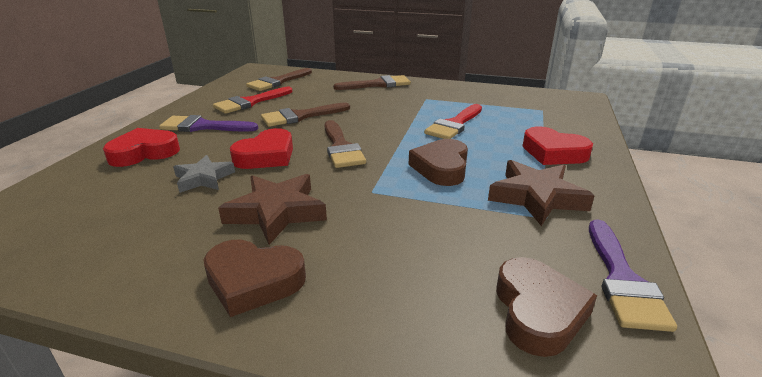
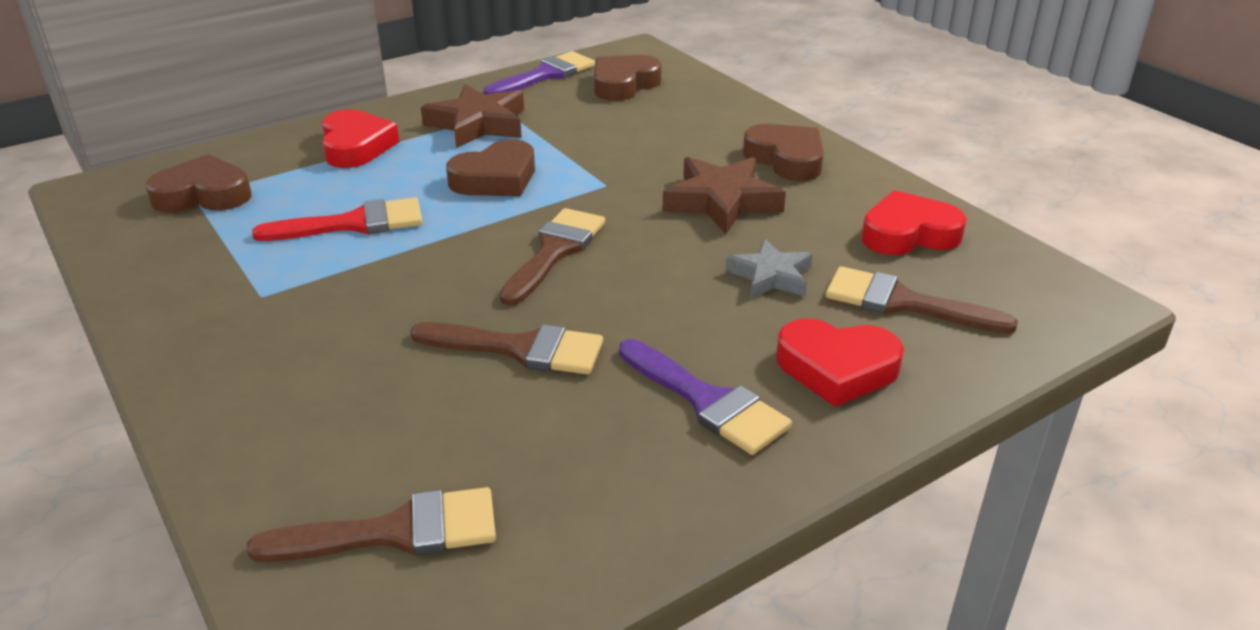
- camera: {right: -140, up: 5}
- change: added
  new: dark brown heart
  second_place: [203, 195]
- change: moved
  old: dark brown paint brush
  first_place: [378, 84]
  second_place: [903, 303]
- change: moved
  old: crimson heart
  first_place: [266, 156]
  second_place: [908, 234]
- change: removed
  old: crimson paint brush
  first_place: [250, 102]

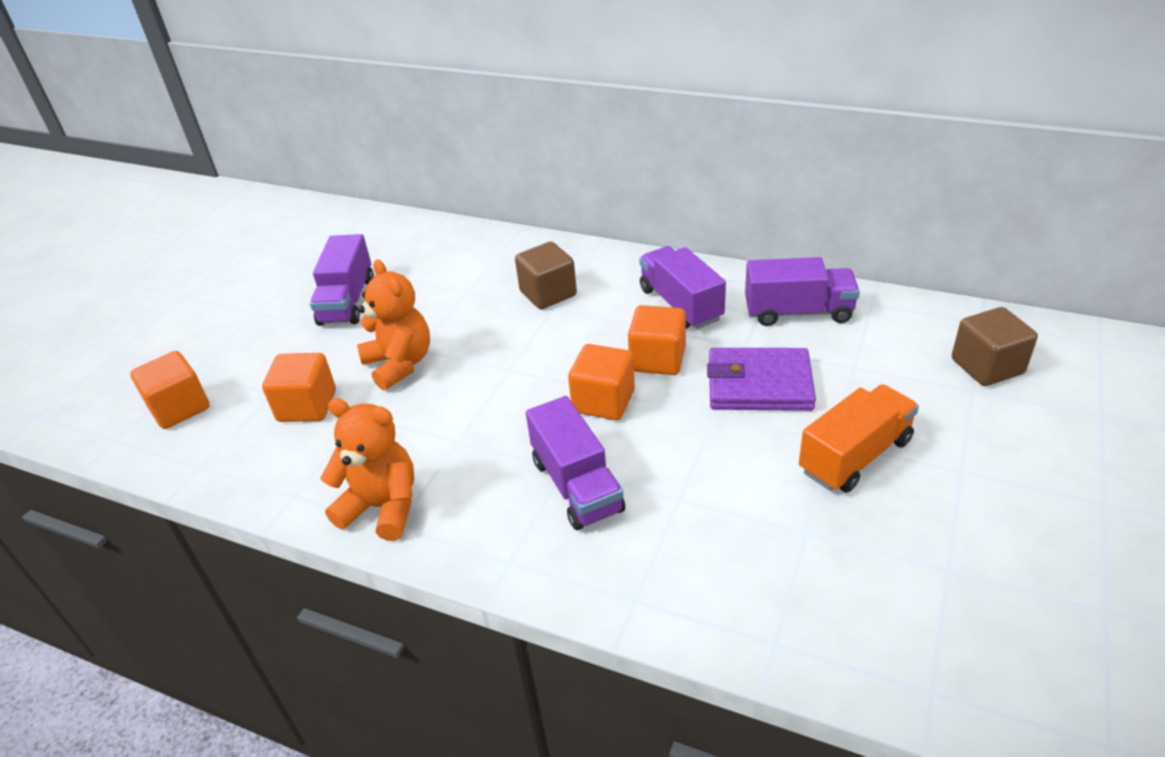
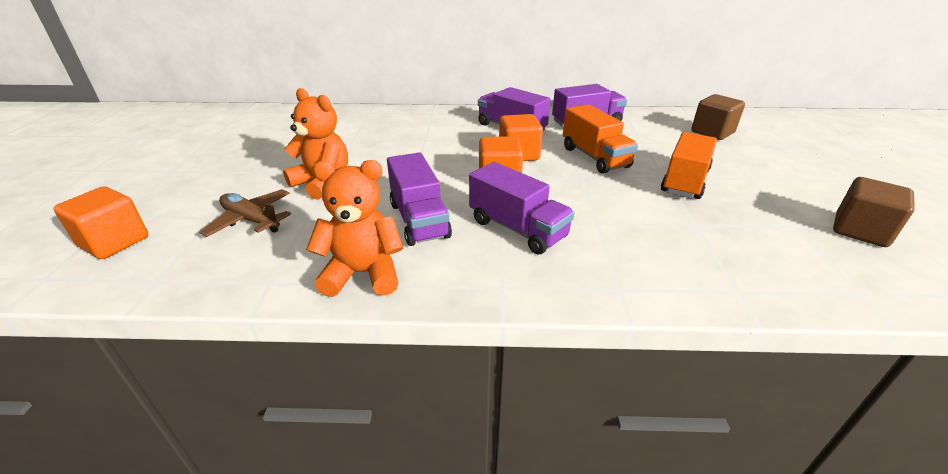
- camera: {right: -25, up: -5}
- change: replaced
  old: orange-coloured block
  new: dark brown toy plane
  first_place: [307, 406]
  second_place: [251, 220]
- change: moved
  old: purple truck
  first_place: [347, 301]
  second_place: [419, 220]
- change: replaced
  old: purple billfold
  new: orange-coloured truck
  first_place: [759, 384]
  second_place: [595, 157]
- change: moved
  old: dark brown block
  first_place: [548, 293]
  second_place: [860, 231]

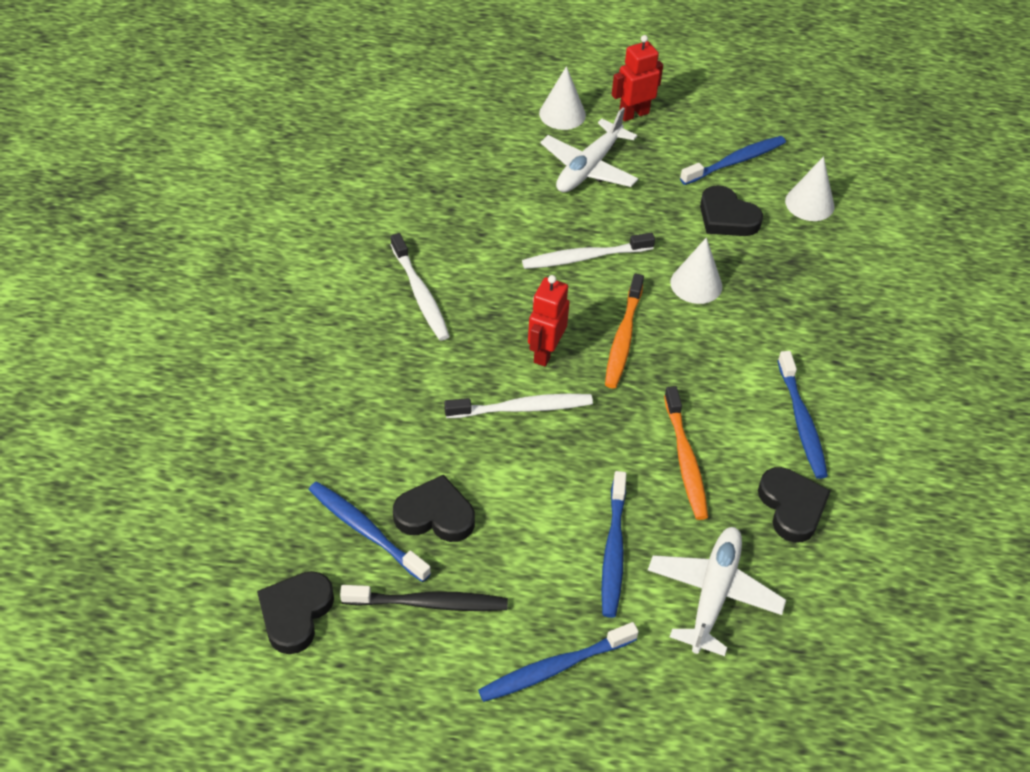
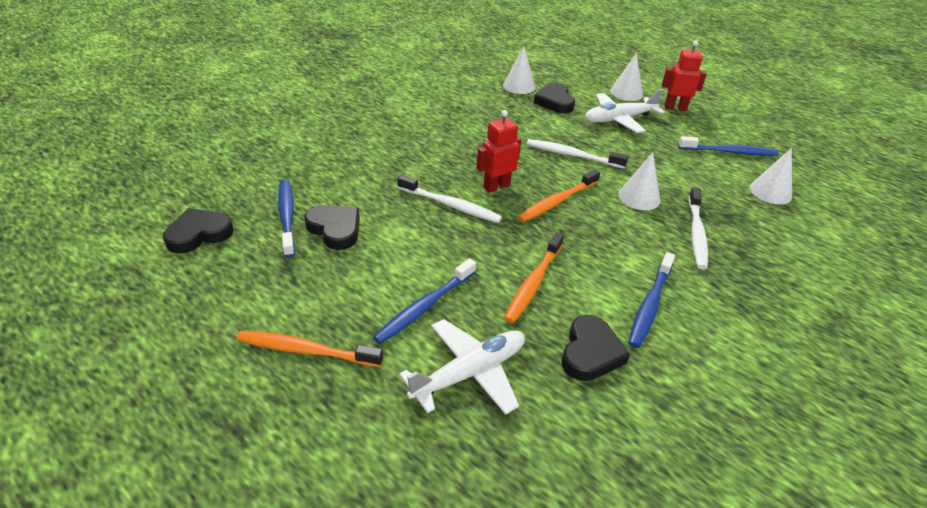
- camera: {right: 35, up: -10}
- change: recoloured
  old: cobalt dental brush
  new: orange-coloured dental brush
  first_place: [554, 668]
  second_place: [306, 350]
- change: added
  new: snow-white cone
  second_place: [519, 86]
- change: moved
  old: black heart
  first_place: [727, 217]
  second_place: [554, 102]
- change: moved
  old: snow-white dental brush
  first_place: [420, 294]
  second_place: [696, 233]
- change: removed
  old: black dental brush
  first_place: [429, 603]

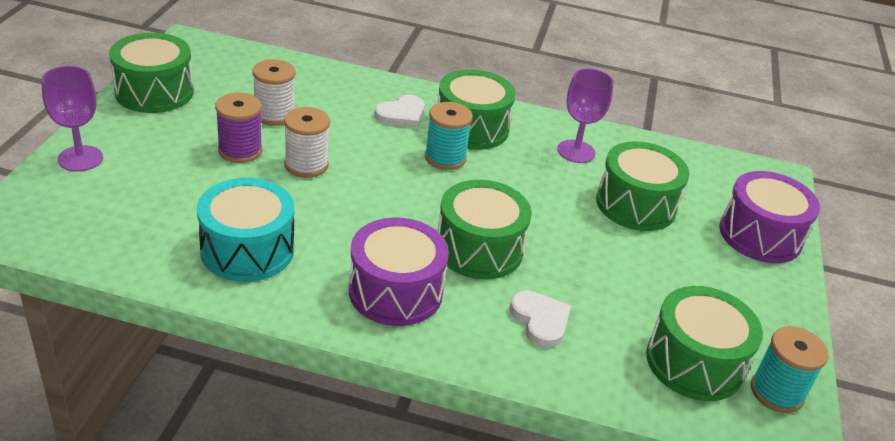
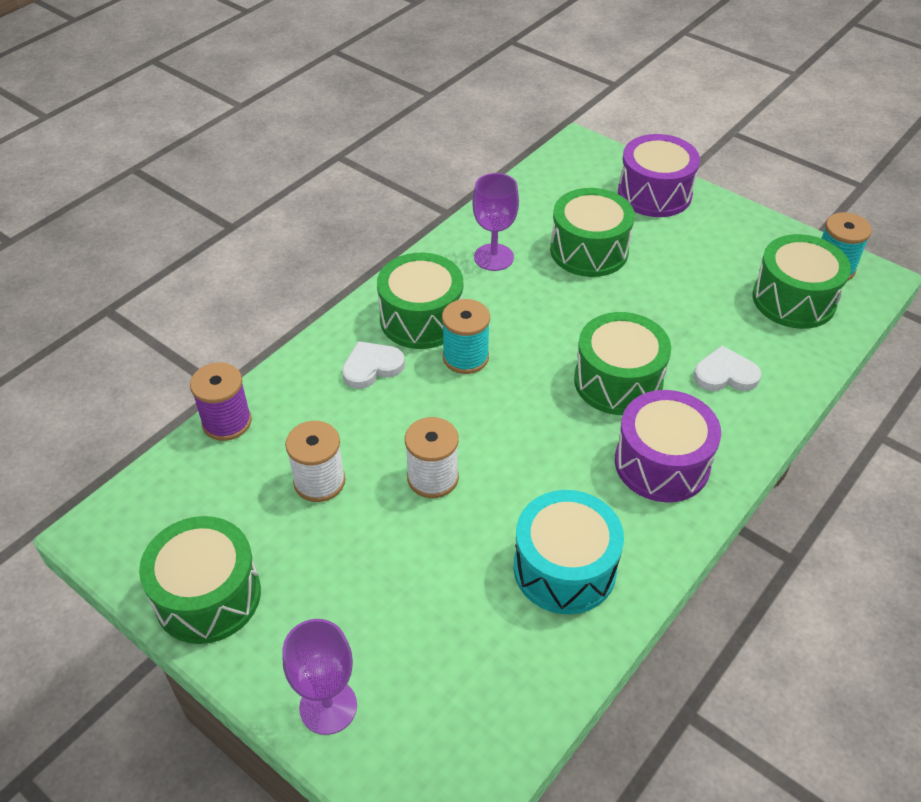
- camera: {right: -60, up: 10}
- change: moved
  old: purple reel of thread
  first_place: [240, 150]
  second_place: [227, 422]
- change: turned
  old: snow-white heart
  first_place: [401, 115]
  second_place: [371, 367]
  degrees: -105

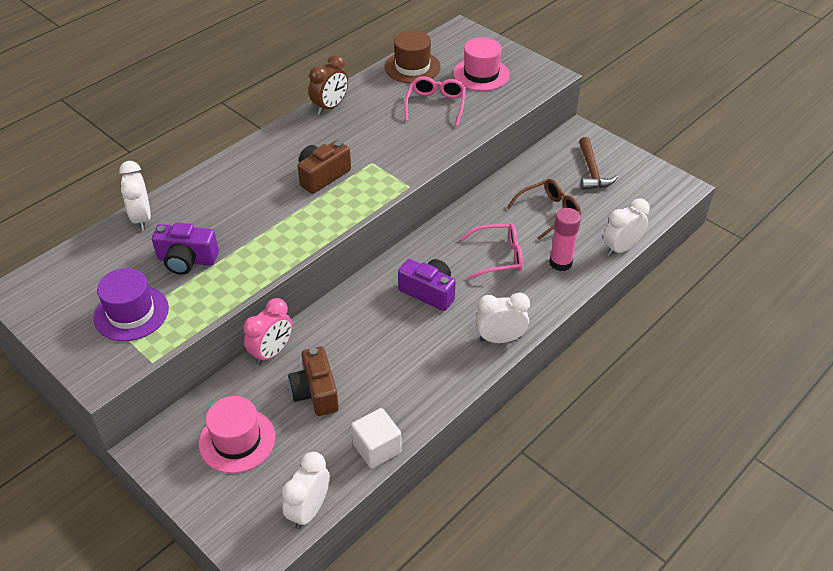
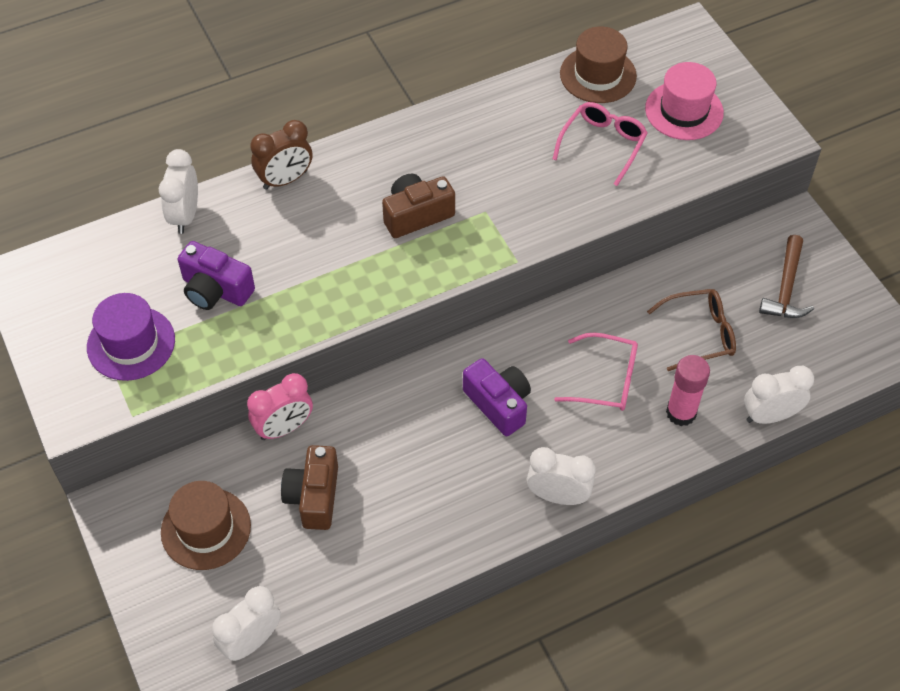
- camera: {right: 20, up: 10}
- change: recoloured
  old: rosy top hat
  new: dark brown top hat
  first_place: [237, 440]
  second_place: [206, 529]
- change: moved
  old: dark brown clock
  first_place: [330, 107]
  second_place: [285, 180]
- change: removed
  old: snow-white block
  first_place: [377, 448]

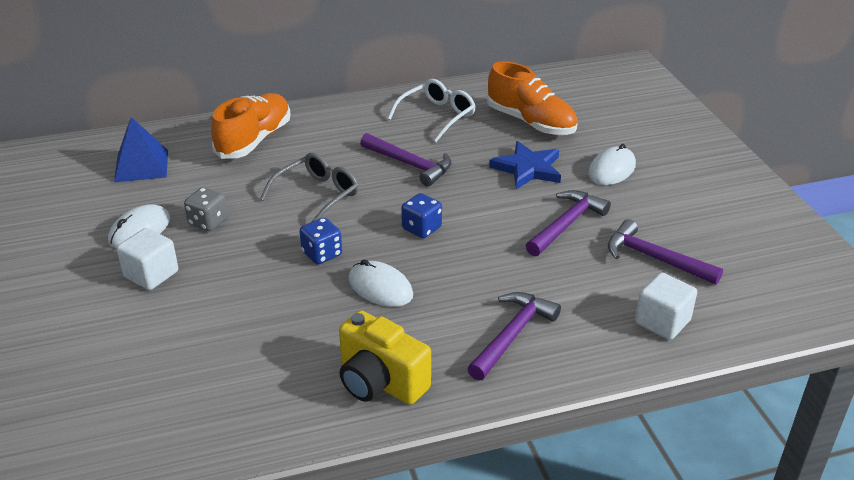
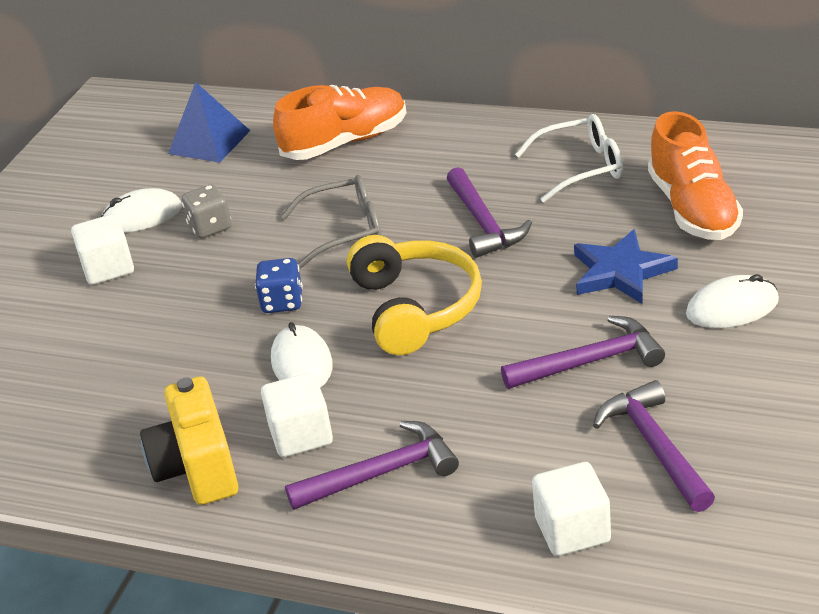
- camera: {right: 40, up: 0}
- change: added
  new: snow-white block
  second_place: [301, 435]
- change: replaced
  old: cobalt die
  new: yellow headphones
  first_place: [421, 228]
  second_place: [415, 308]

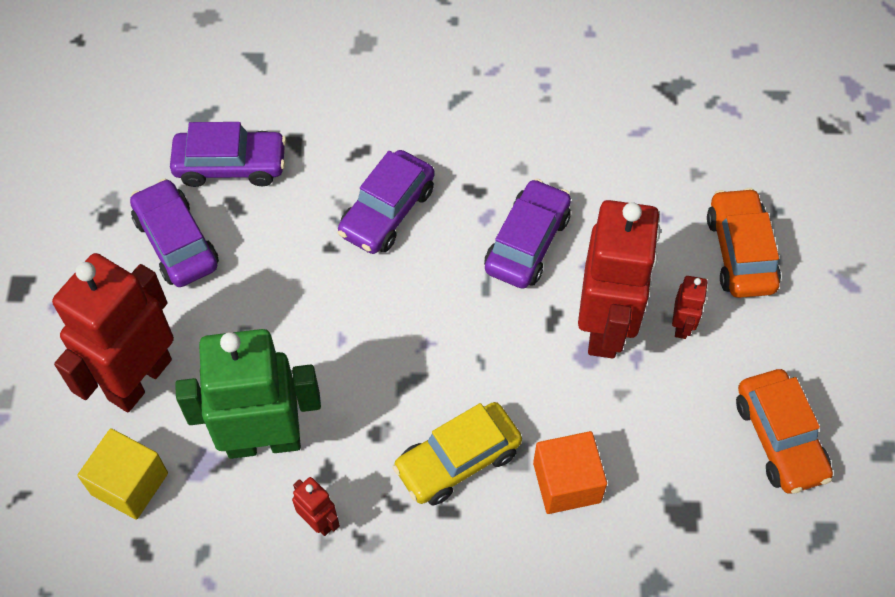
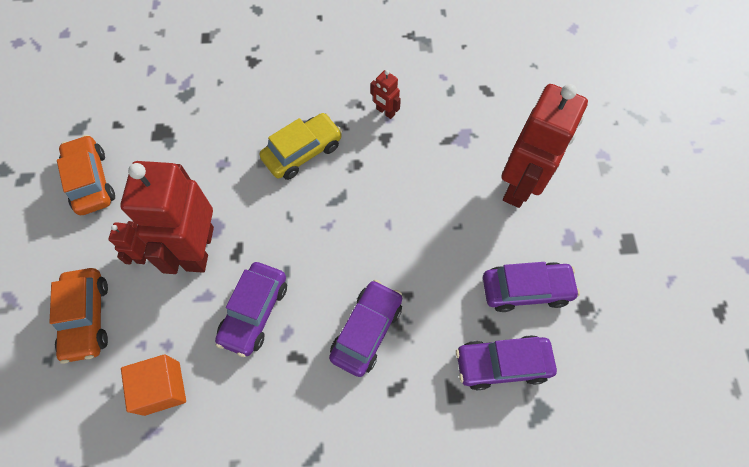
- camera: {right: 175, up: 5}
- change: moved
  old: orange-coloured block
  first_place: [567, 482]
  second_place: [162, 388]
- change: turned
  old: purple toy car
  first_place: [176, 242]
  second_place: [526, 289]
  degrees: -60
- change: removed
  old: yellow block
  first_place: [129, 483]
- change: removed
  old: emerald robot figure
  first_place: [263, 440]

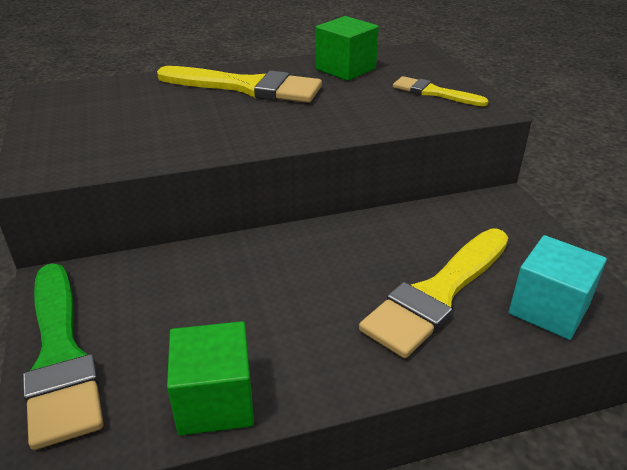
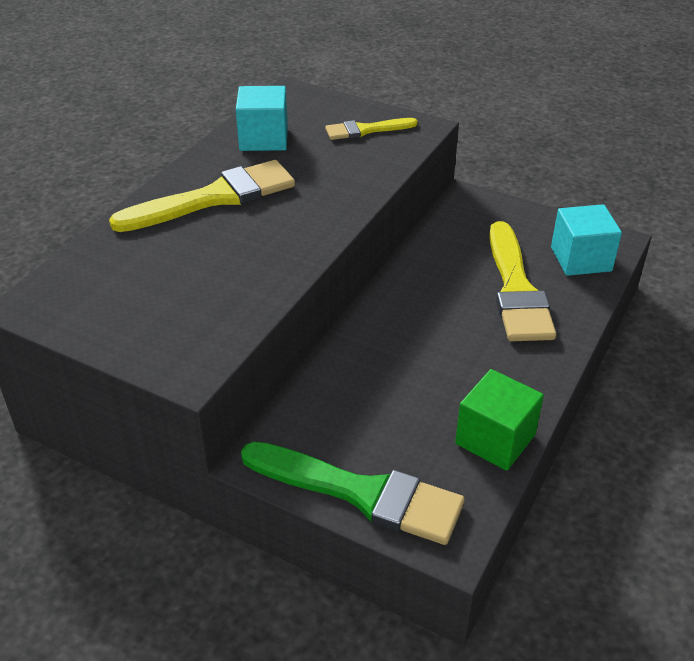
- camera: {right: -45, up: 5}
- change: recoloured
  old: emerald block
  new: teal block
  first_place: [345, 69]
  second_place: [264, 139]

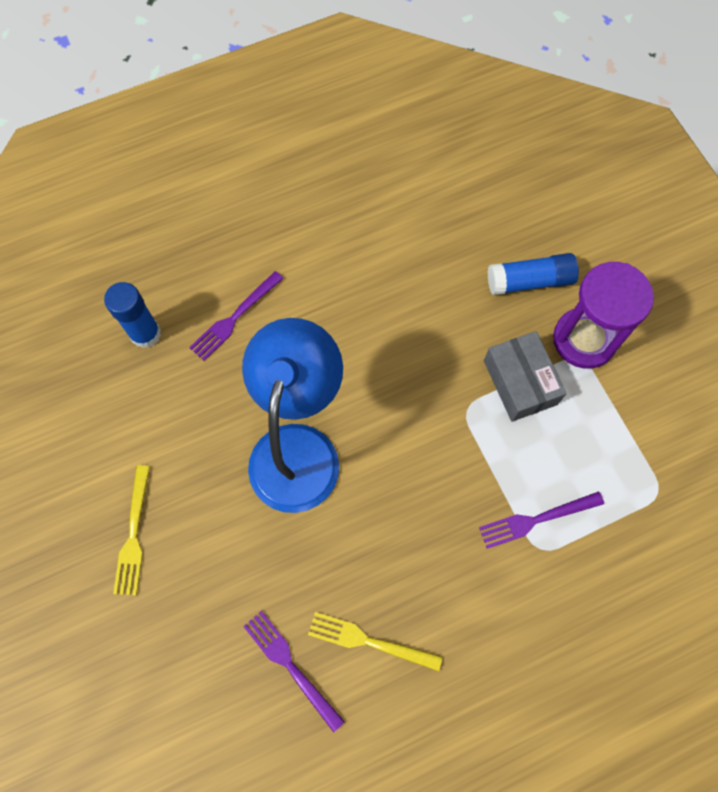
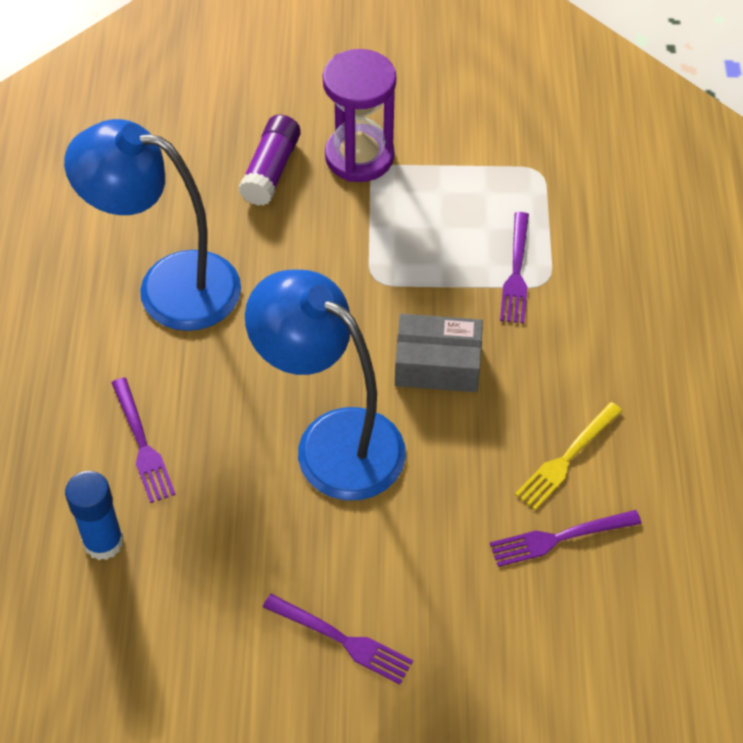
- camera: {right: -65, up: -15}
- change: added
  new: cobalt reading lamp
  second_place: [168, 286]
- change: recoloured
  old: cobalt glue
  new: purple glue
  first_place: [529, 281]
  second_place: [271, 170]
- change: recoloured
  old: yellow fork
  new: purple fork
  first_place: [133, 535]
  second_place: [343, 640]
- change: moved
  old: gray box
  first_place: [520, 382]
  second_place: [437, 364]

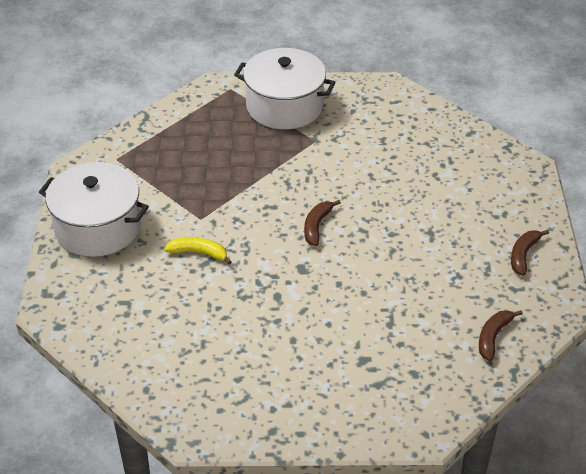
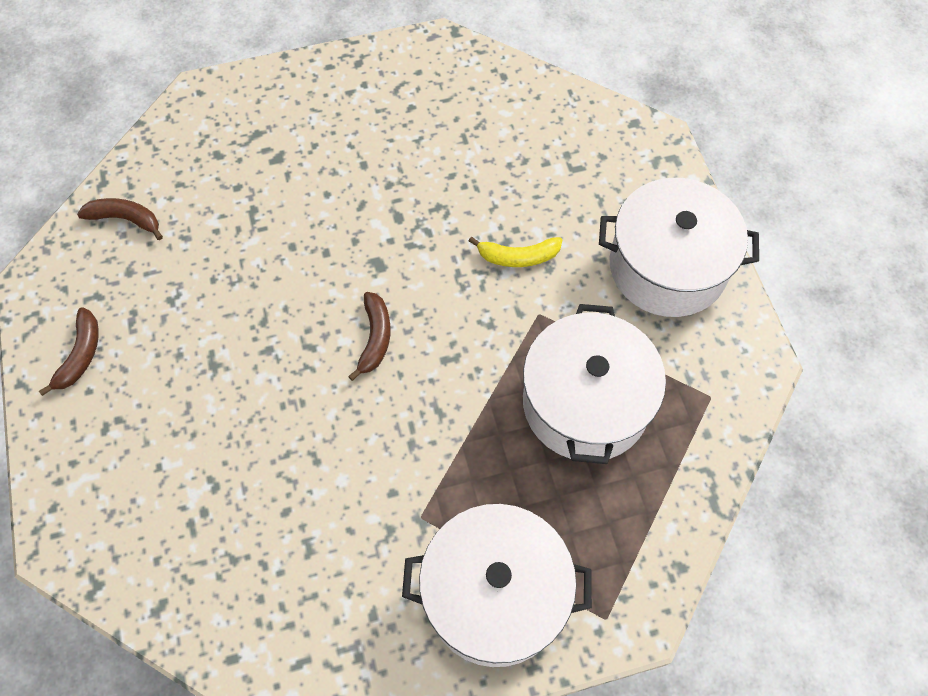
- camera: {right: 165, up: 20}
- change: turned
  old: dark brown banana
  first_place: [493, 337]
  second_place: [125, 219]
  degrees: -90
- change: added
  new: snow-white cooking pot
  second_place: [585, 402]

